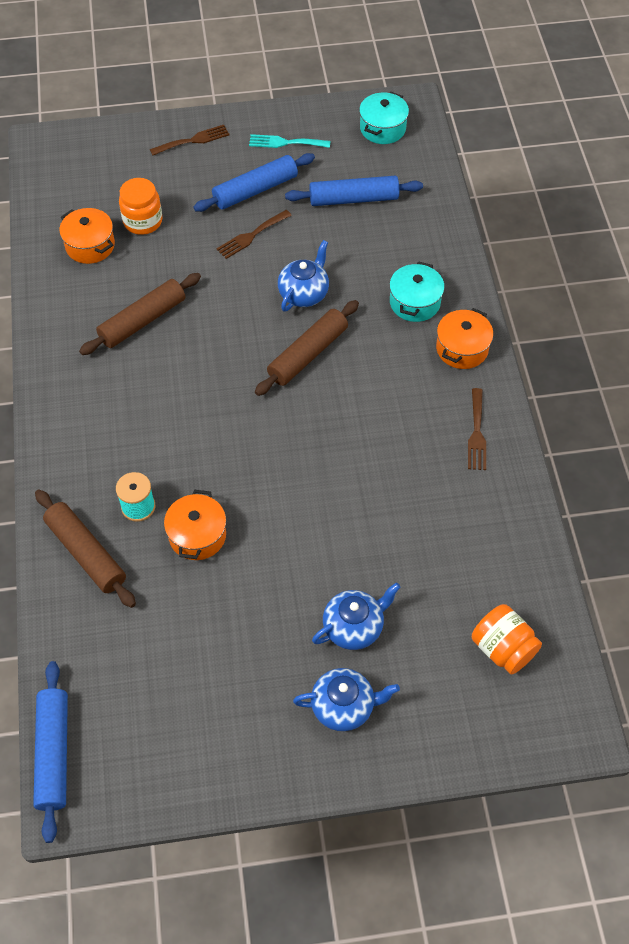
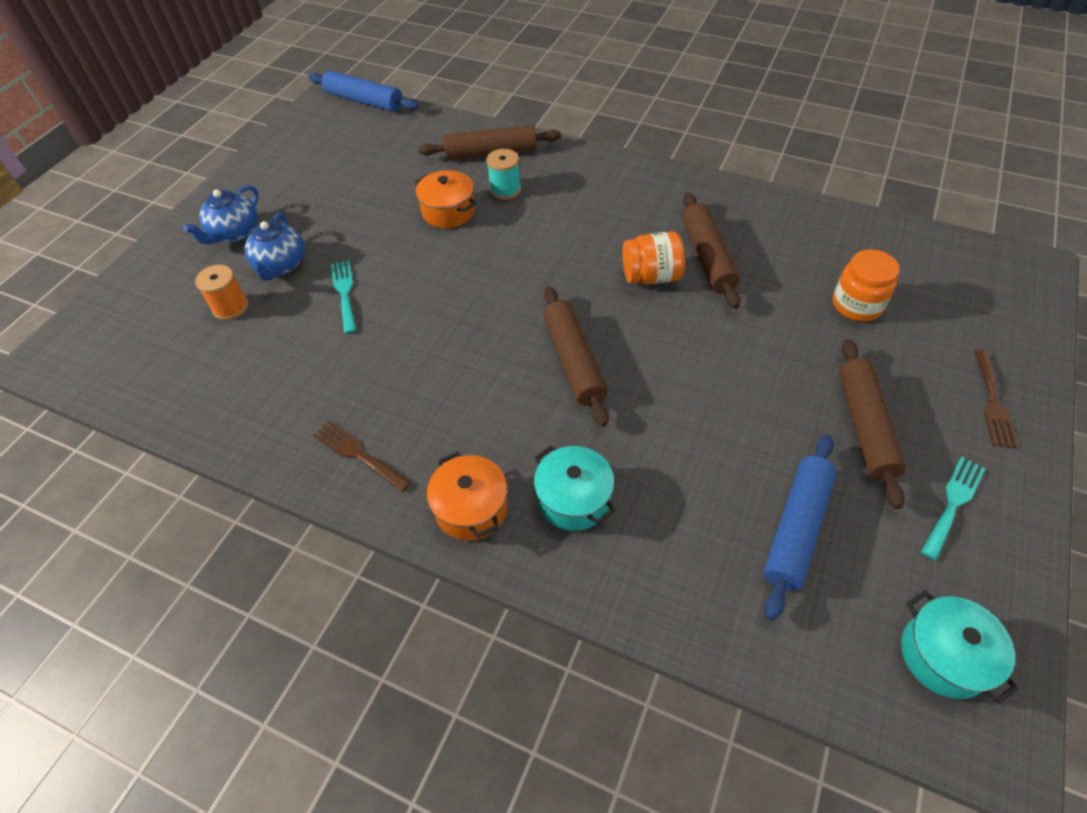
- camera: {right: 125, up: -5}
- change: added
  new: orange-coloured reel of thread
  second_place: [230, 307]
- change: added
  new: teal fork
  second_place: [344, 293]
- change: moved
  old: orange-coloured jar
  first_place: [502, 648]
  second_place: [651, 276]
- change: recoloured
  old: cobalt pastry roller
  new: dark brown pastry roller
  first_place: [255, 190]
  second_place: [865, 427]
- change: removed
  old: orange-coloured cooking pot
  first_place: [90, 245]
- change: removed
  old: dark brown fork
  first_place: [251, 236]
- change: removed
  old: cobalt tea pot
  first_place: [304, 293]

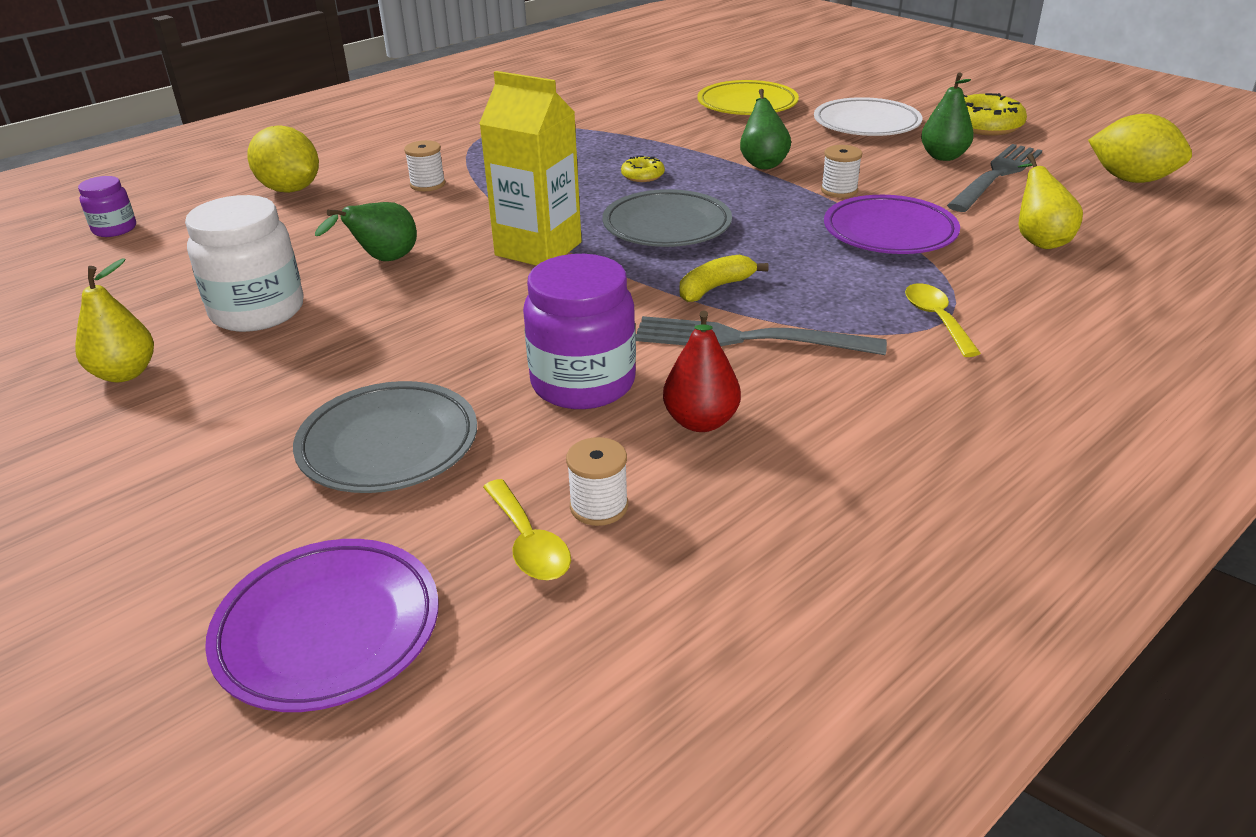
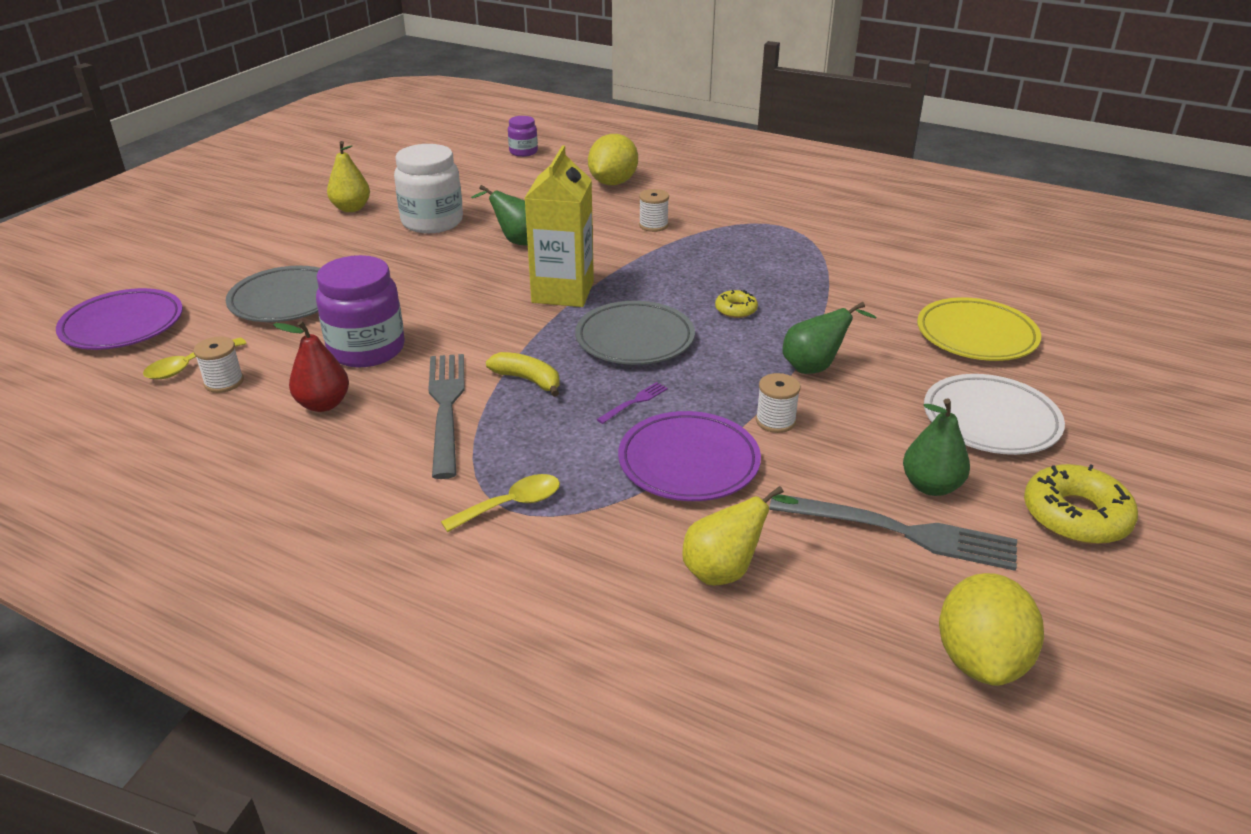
- camera: {right: 70, up: 0}
- change: added
  new: purple fork
  second_place: [634, 402]

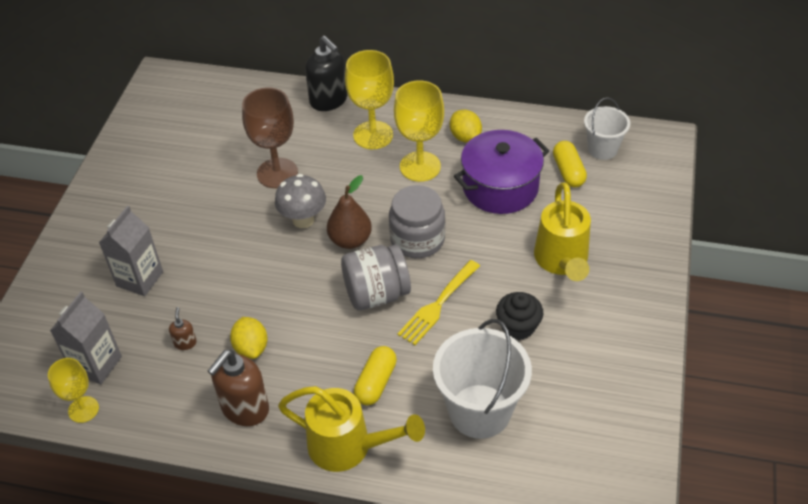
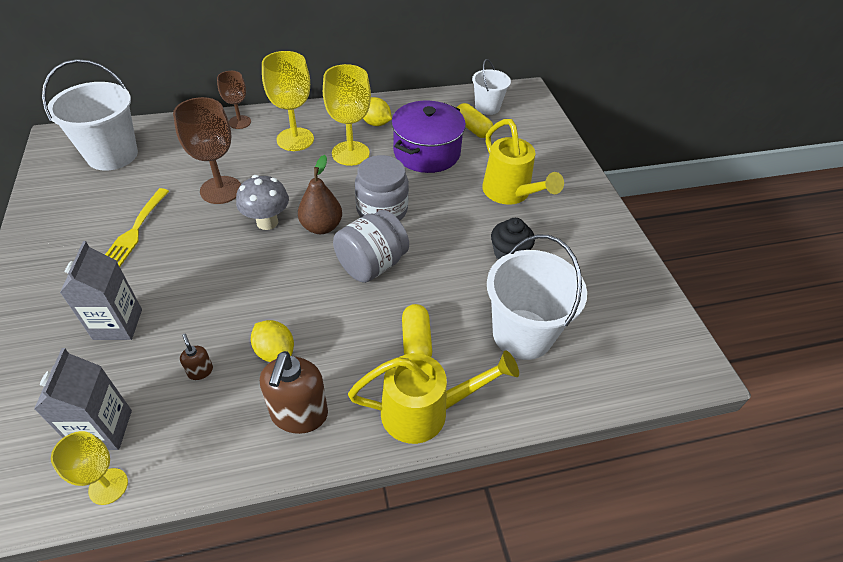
- camera: {right: -30, up: 0}
- change: added
  new: snow-white sand bucket
  second_place: [112, 155]
- change: moved
  old: yellow fork
  first_place: [438, 304]
  second_place: [135, 230]
- change: replaced
  old: black soap dispenser
  new: dark brown wine glass
  first_place: [329, 100]
  second_place: [239, 122]

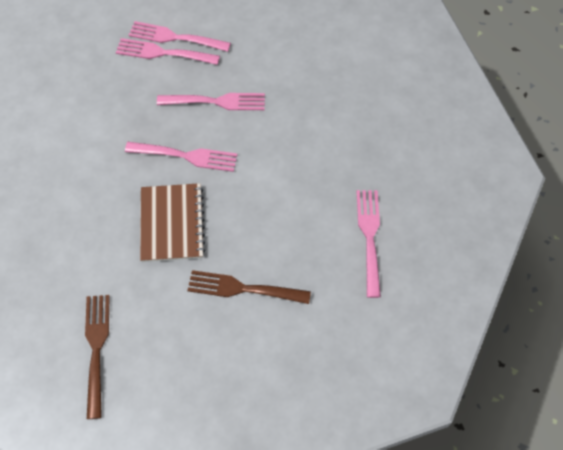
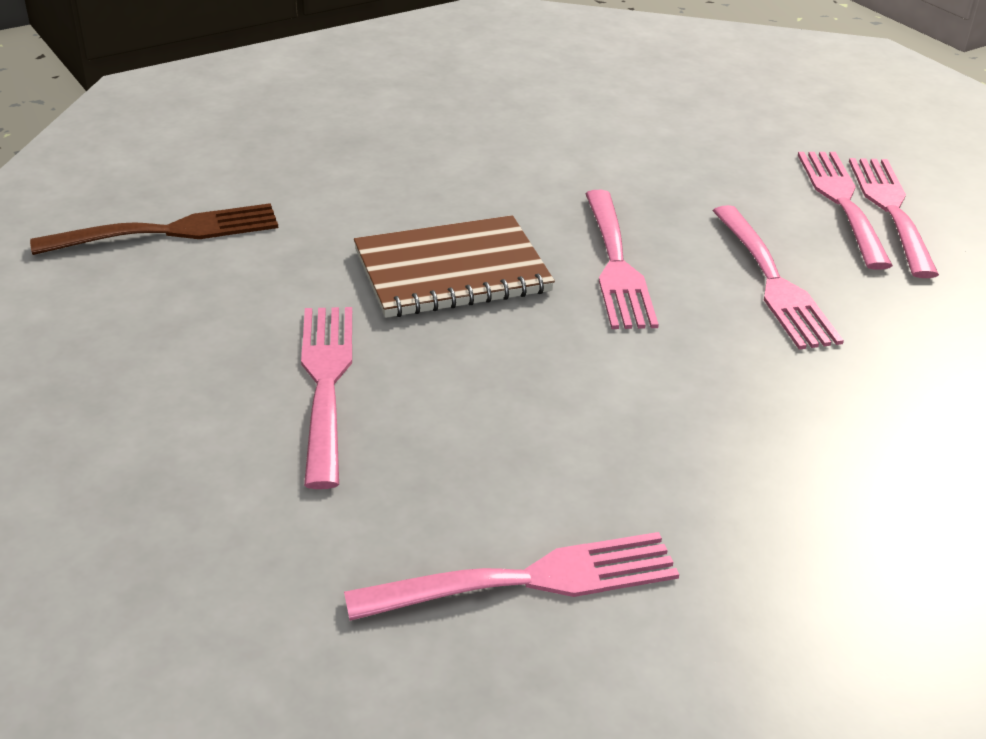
- camera: {right: 75, up: -25}
- change: recoloured
  old: dark brown fork
  new: rosy fork
  first_place: [243, 288]
  second_place: [326, 383]

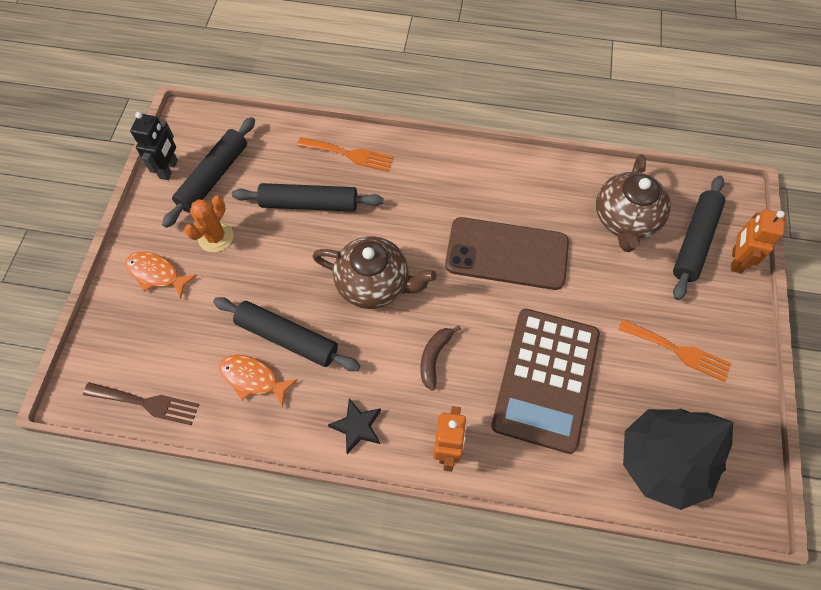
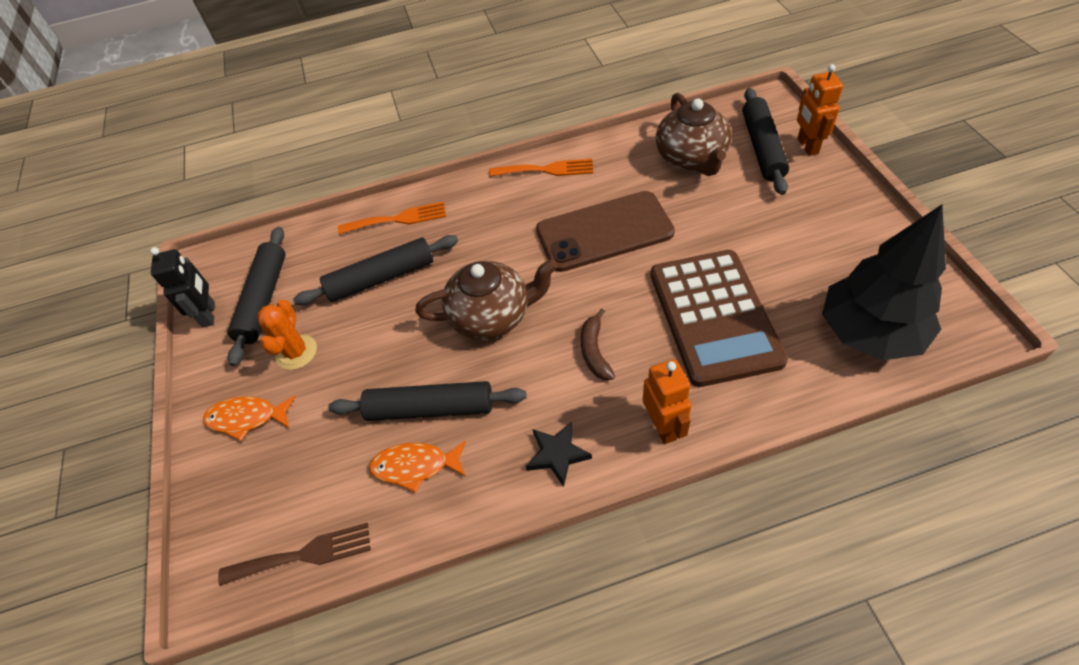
- camera: {right: -20, up: -10}
- change: moved
  old: orange-coloured fork
  first_place: [678, 351]
  second_place: [546, 170]

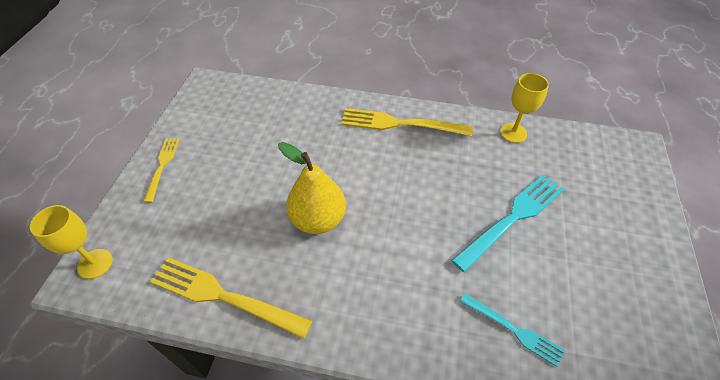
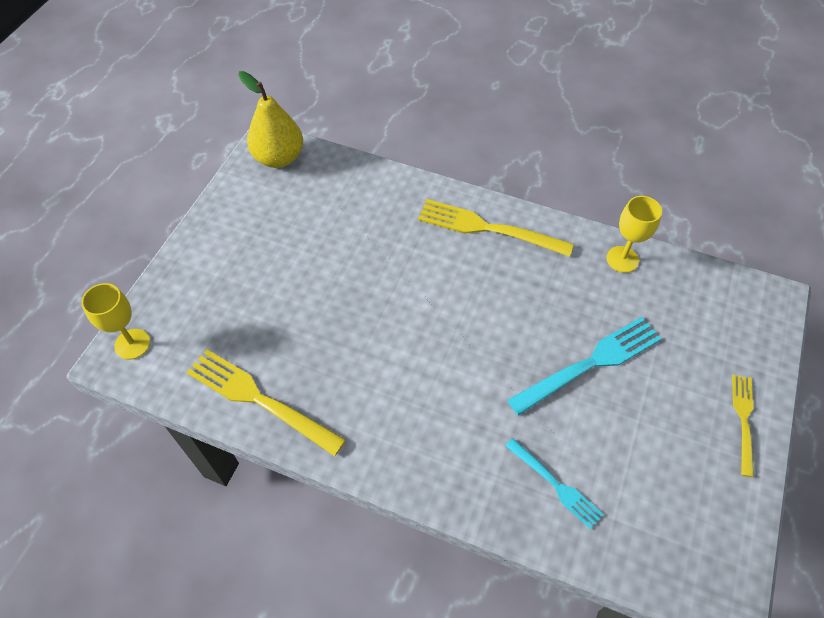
- camera: {right: 10, up: 5}
- change: moved
  old: yellow pear
  first_place: [318, 219]
  second_place: [279, 158]
- change: moved
  old: yellow fork
  first_place: [162, 166]
  second_place: [743, 419]

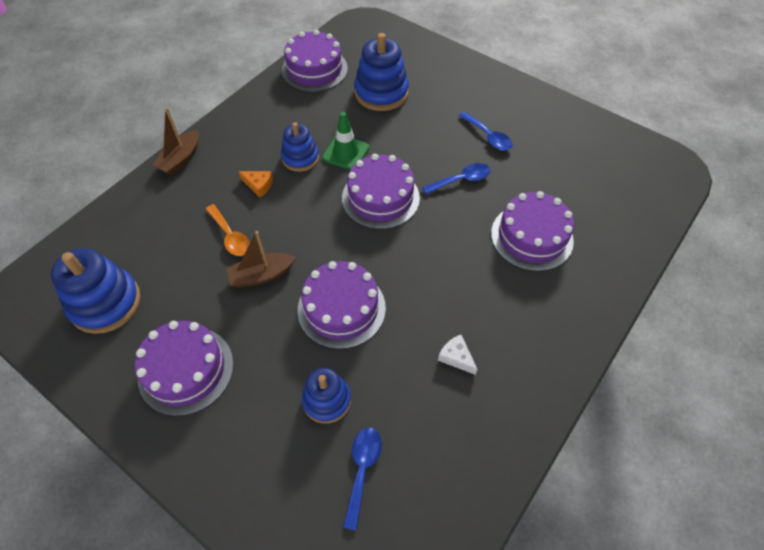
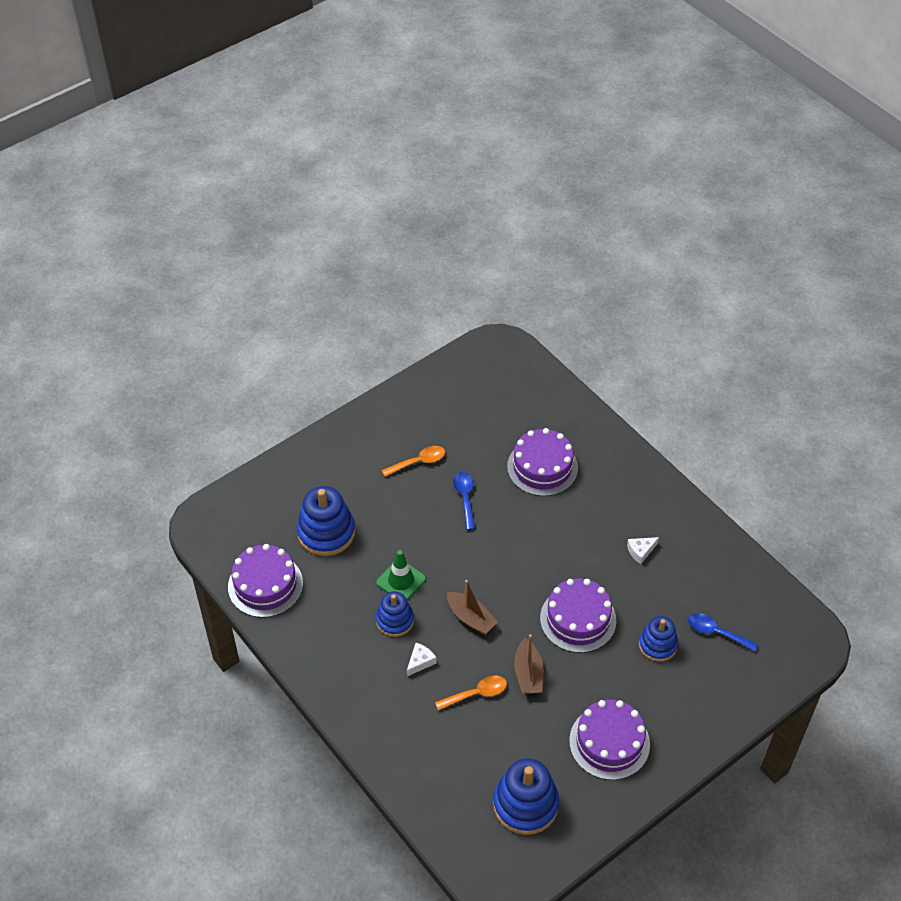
- camera: {right: -75, up: -5}
- change: recoloured
  old: cobalt tablespoon
  new: orange-coloured tablespoon
  first_place: [488, 136]
  second_place: [418, 462]
- change: recoloured
  old: orange-coloured cheese
  new: snow-white cheese
  first_place: [259, 185]
  second_place: [420, 662]
- change: moved
  old: dark brown sailboat
  first_place: [180, 159]
  second_place: [471, 618]
- change: removed
  old: purple layer cake
  first_place: [380, 198]

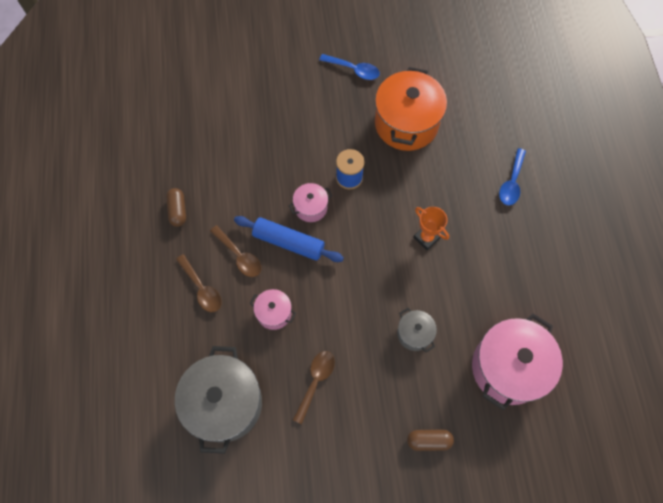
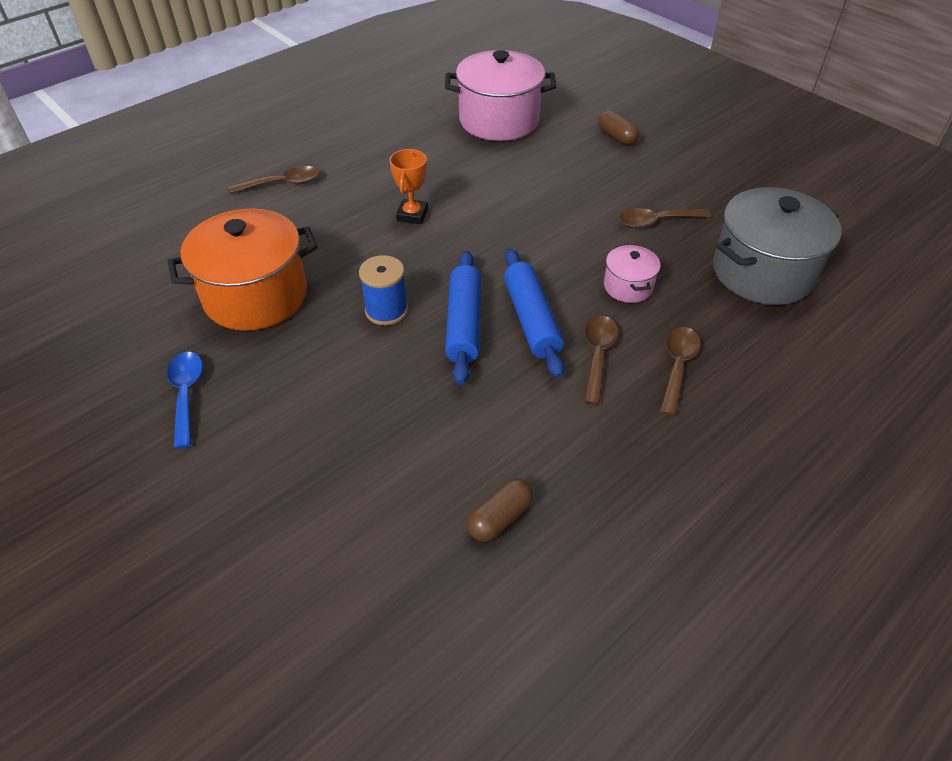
- camera: {right: -125, up: -20}
- change: recoloured
  old: cobalt tablespoon
  new: dark brown tablespoon
  first_place: [511, 183]
  second_place: [283, 183]
- change: replaced
  old: rosy cooking pot
  new: cobalt pastry roller
  first_place: [311, 207]
  second_place: [464, 324]
- change: moved
  old: dark brown capsule
  first_place: [178, 211]
  second_place: [500, 518]
- change: removed
  old: gray cooking pot
  first_place: [414, 334]

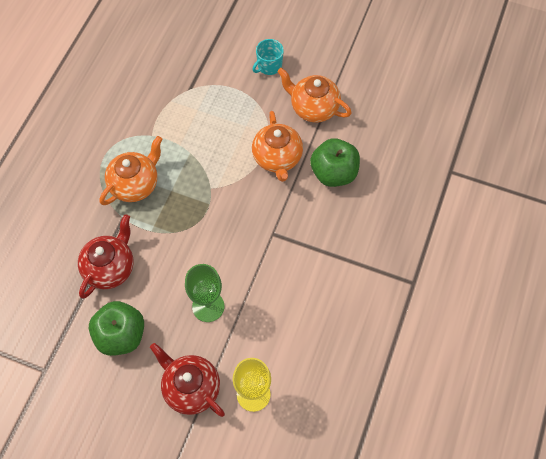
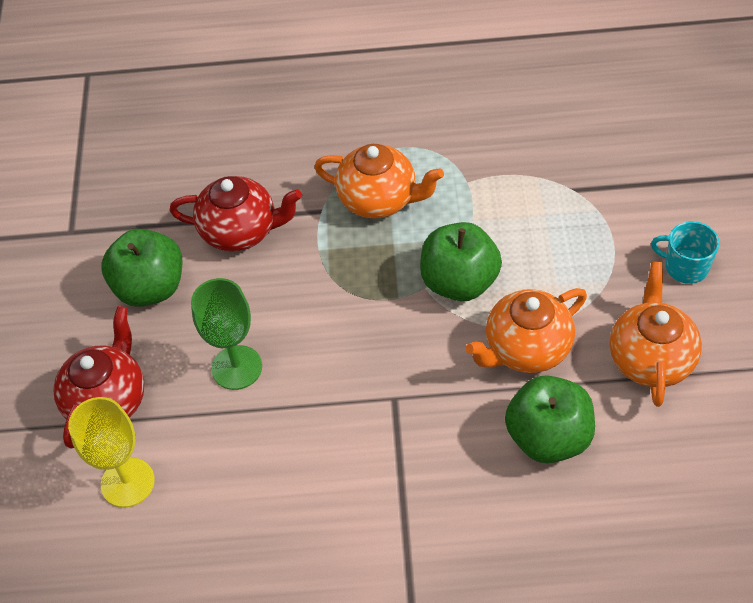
- camera: {right: 70, up: -10}
- change: added
  new: emerald apple fruit
  second_place: [459, 282]

